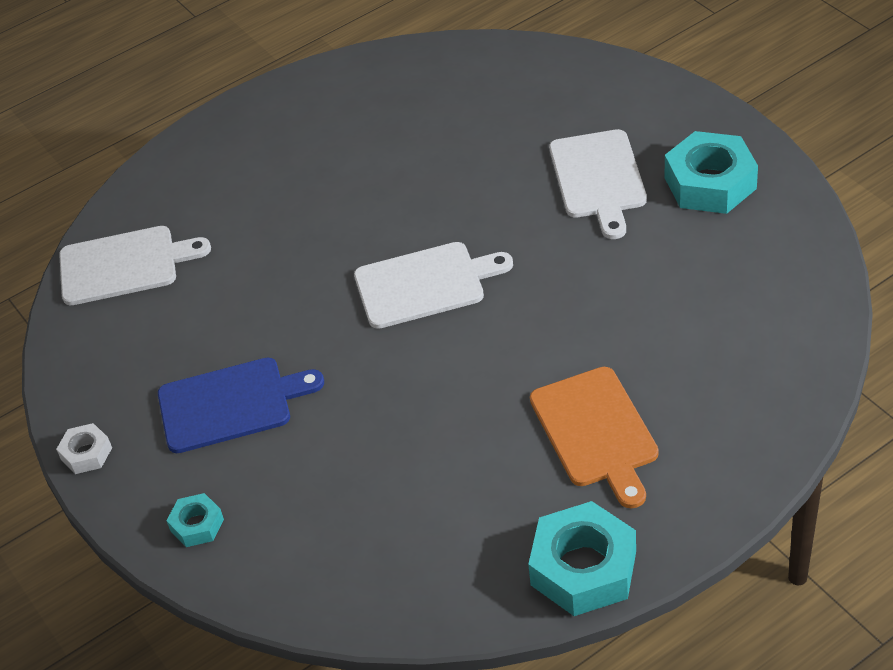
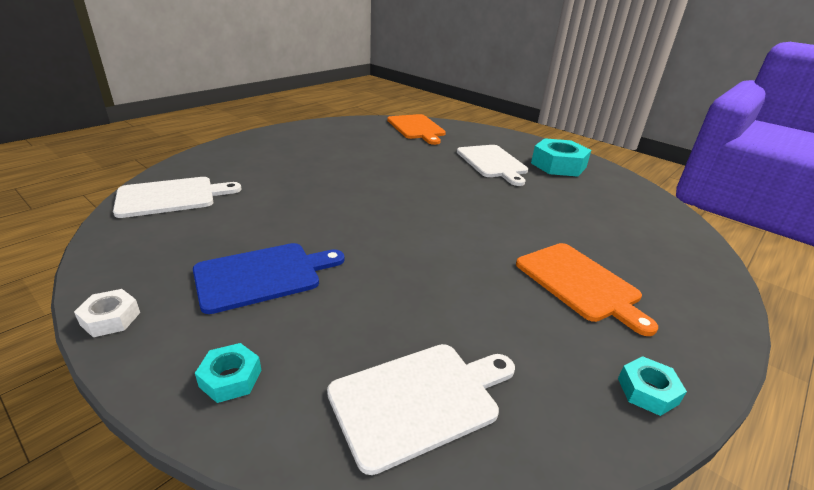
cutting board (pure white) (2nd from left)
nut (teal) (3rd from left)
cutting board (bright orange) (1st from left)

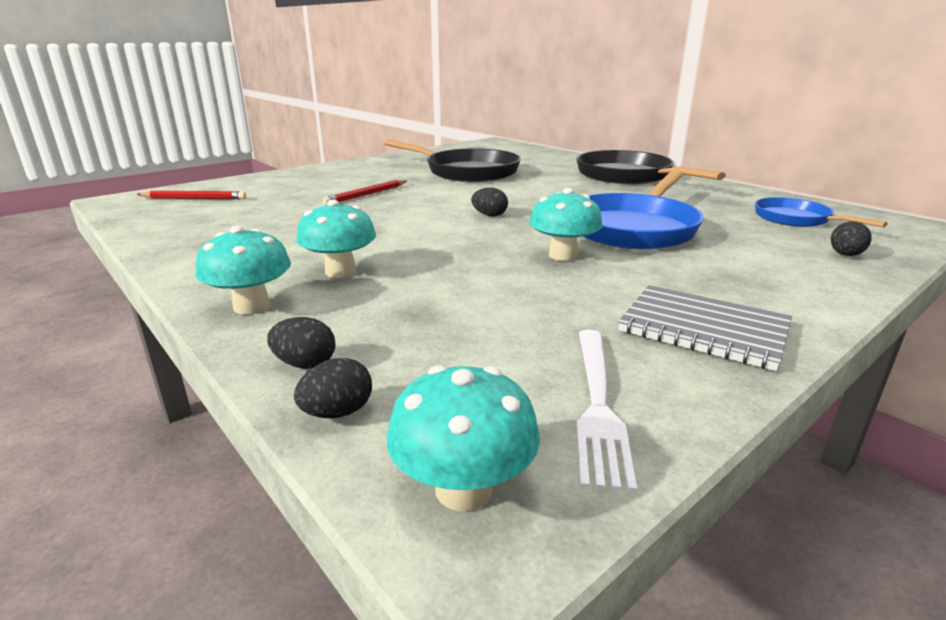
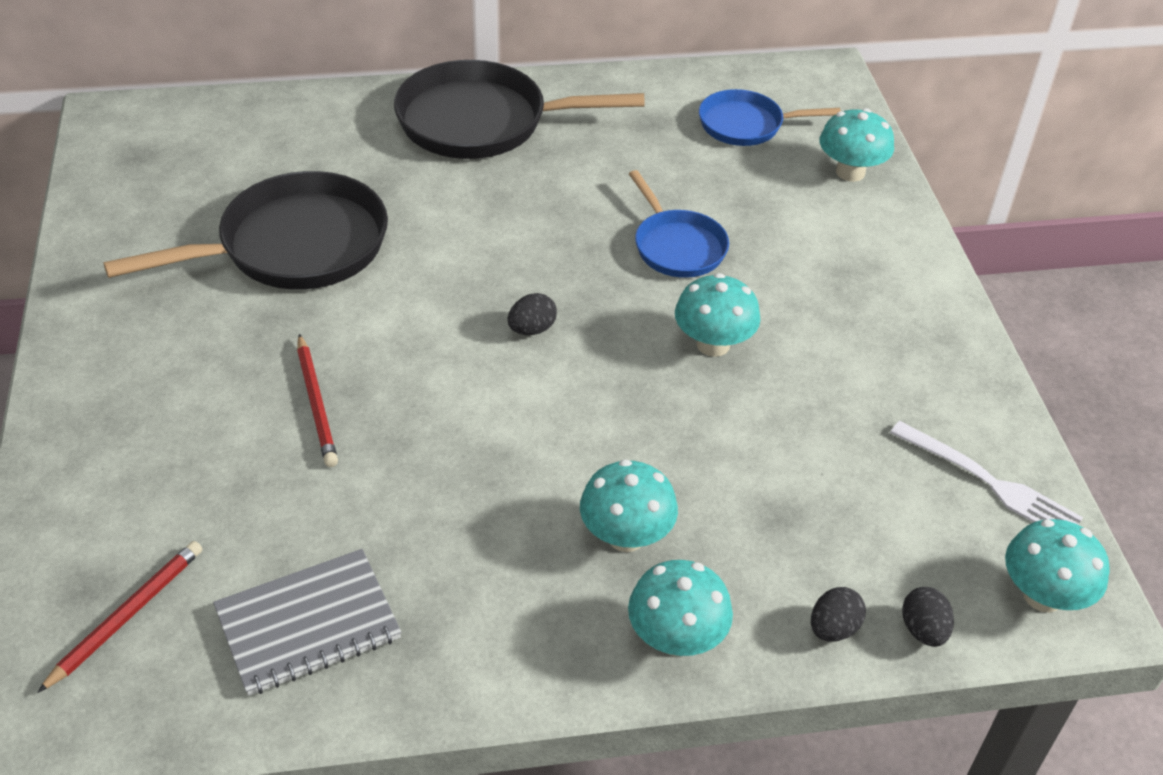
skillet (blue) (1st from left)
toadstool (teal) (4th from left)
notebook (grey)

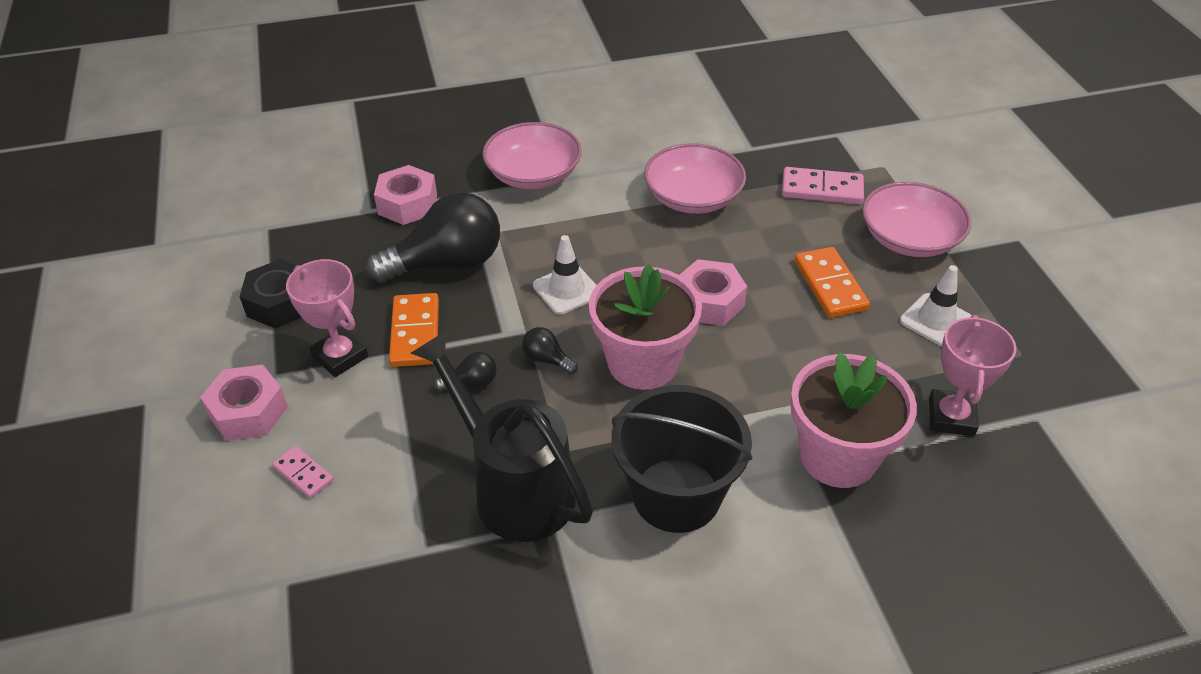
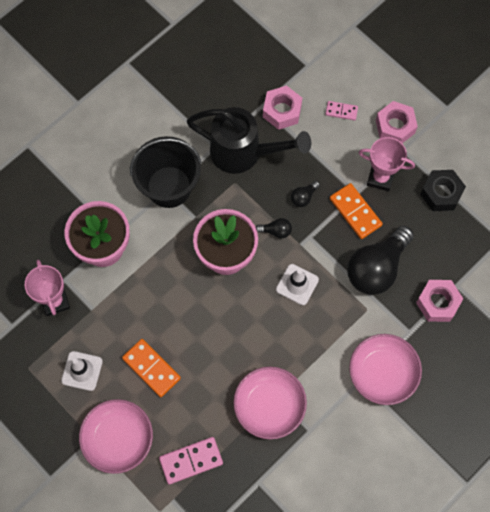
nut (rose-pink) (1st from left)

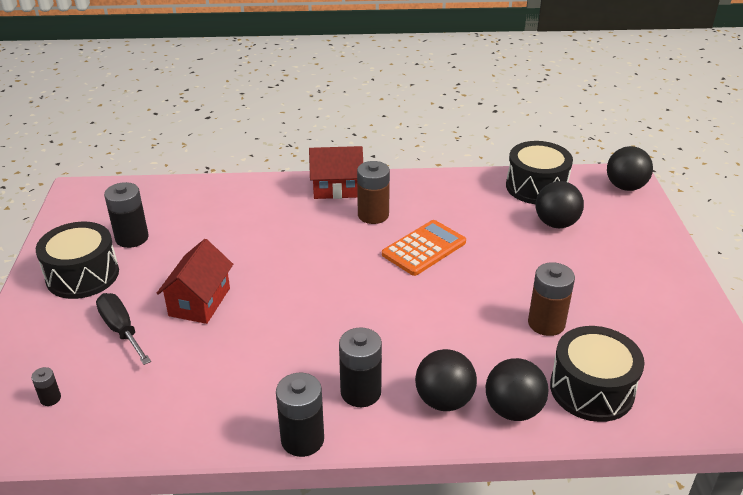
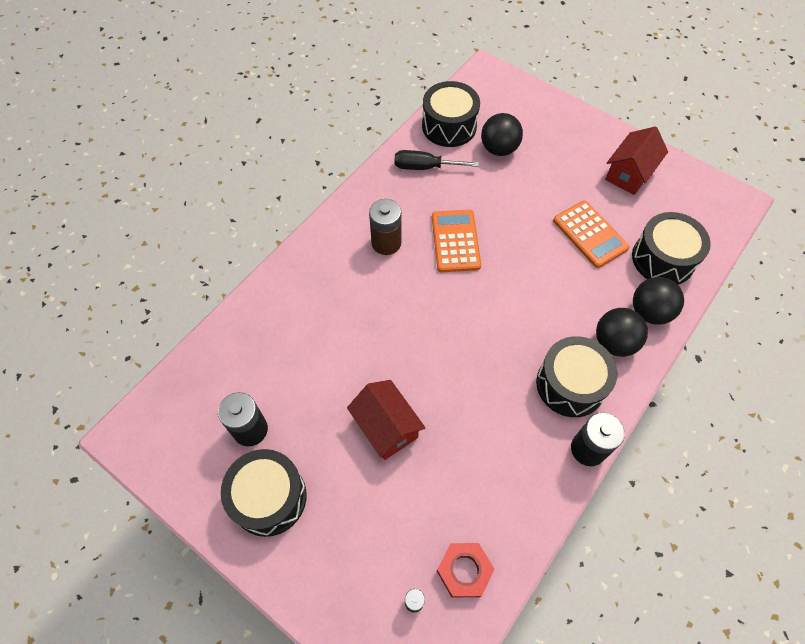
cottage (red) (2nd from left)
play ball (black) (4th from left in the first image)
pocket calculator (bright orange) (2nd from left)
screwdriver (black)
toy drum (black) (3rd from left)
nut (red)

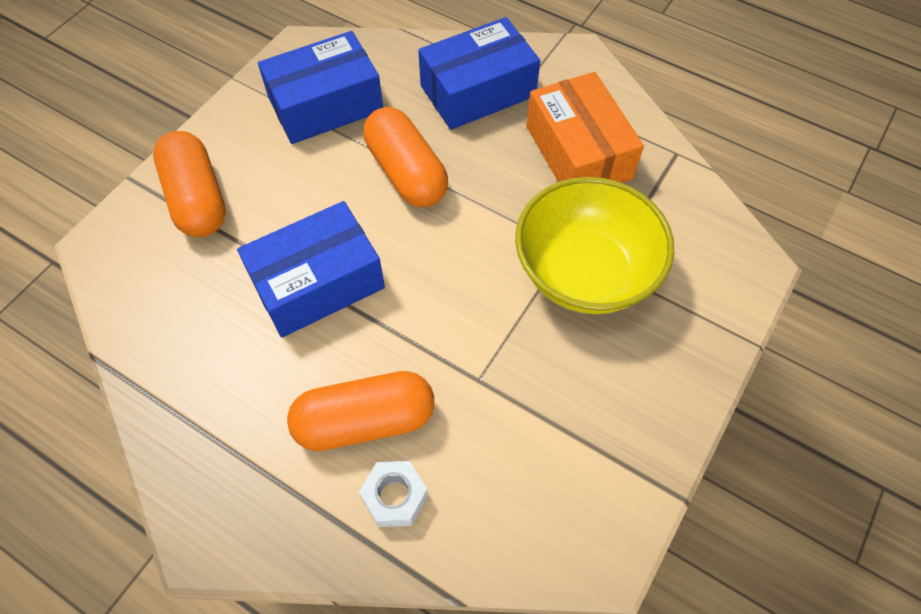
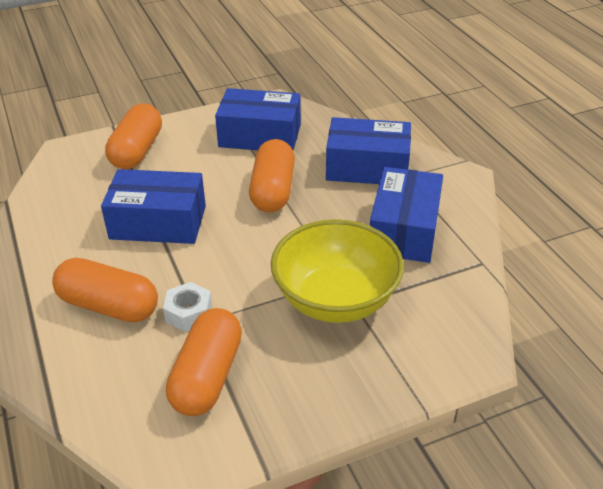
package (blue) (4th from left)
nut (pure white)
capsule (bright orange) (3rd from left)

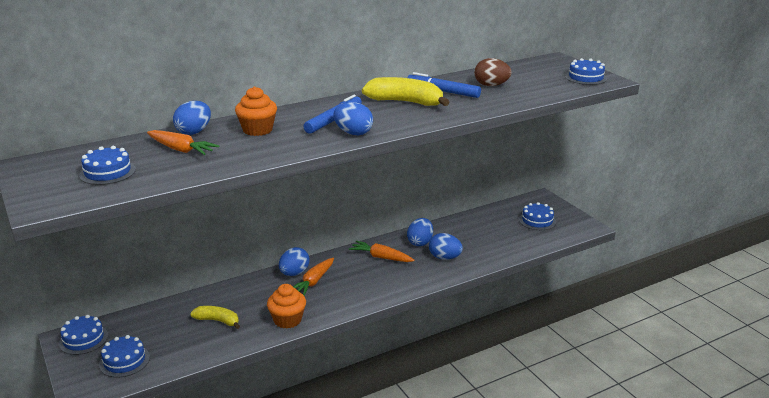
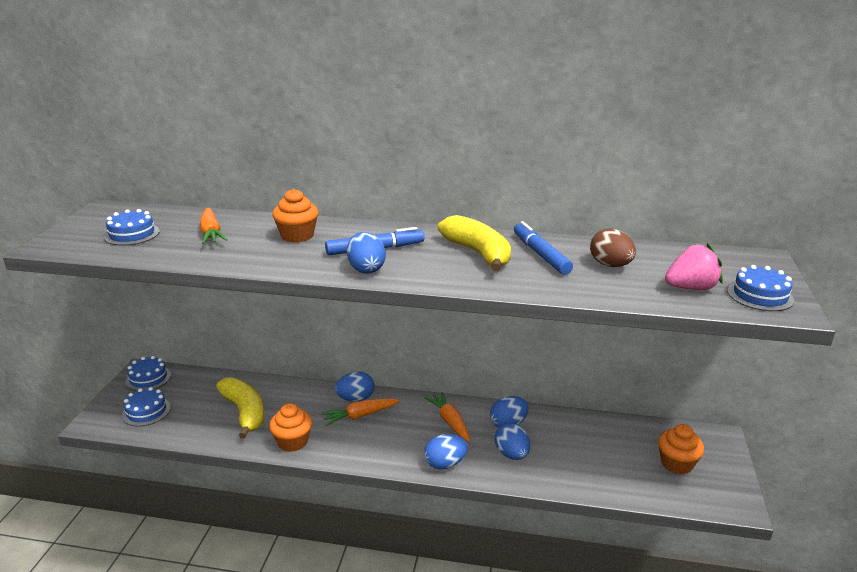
egg (blue) (3rd from left)
cupcake (bright orange) (3rd from left)
banana fruit (bright yellow) (1st from left)
strawberry (rose-pink)

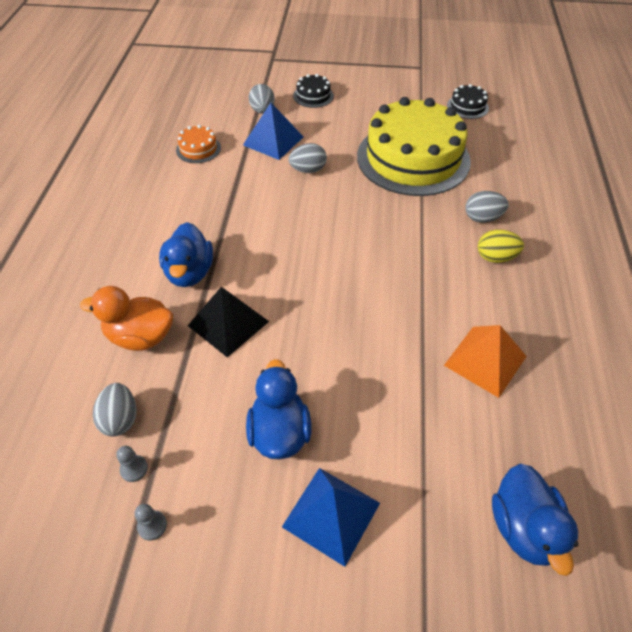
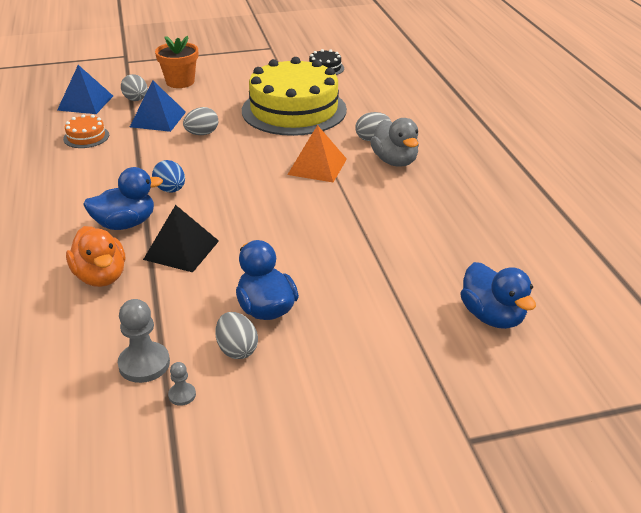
plant pot (bright orange)
duck (blue) (1st from left)
duck (grey)
duck (bright orange)
solid pyramid (bright orange)
egg (grey) (3rd from left)
chess pawn (grey) (1st from left)
solid pyramid (blue) (1st from left)
egg (blue)

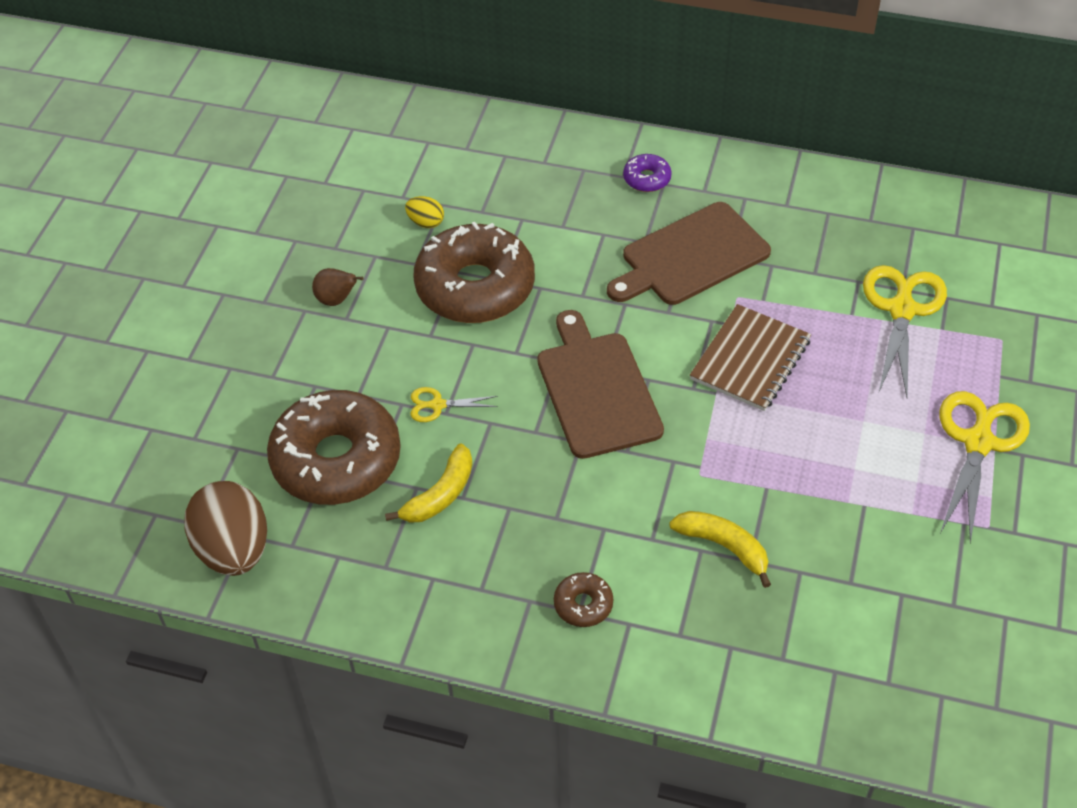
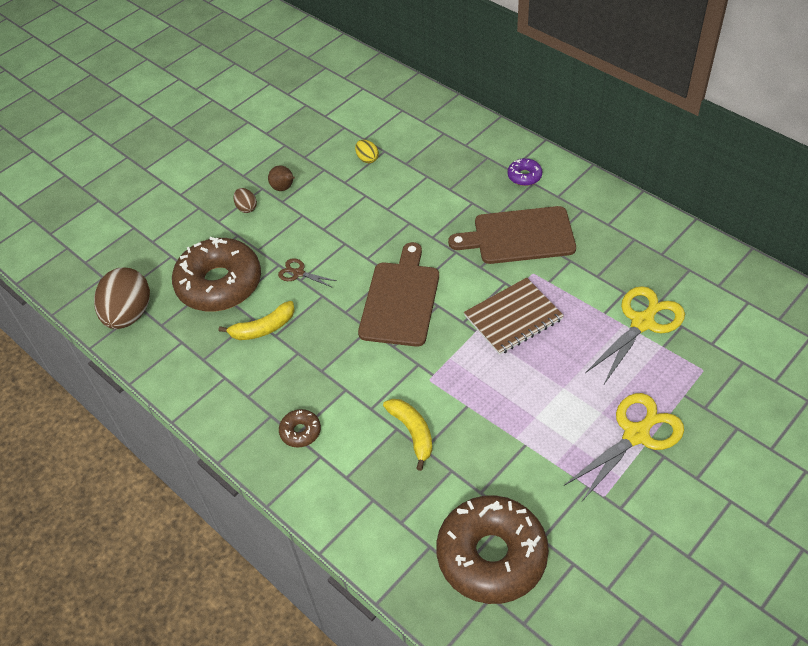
donut (brown) (3rd from left)
shears (brown)
egg (brown) (2nd from left)

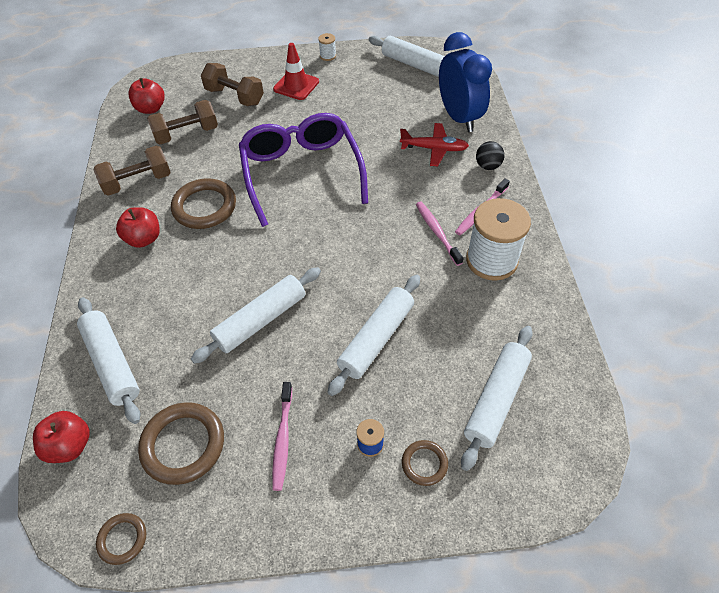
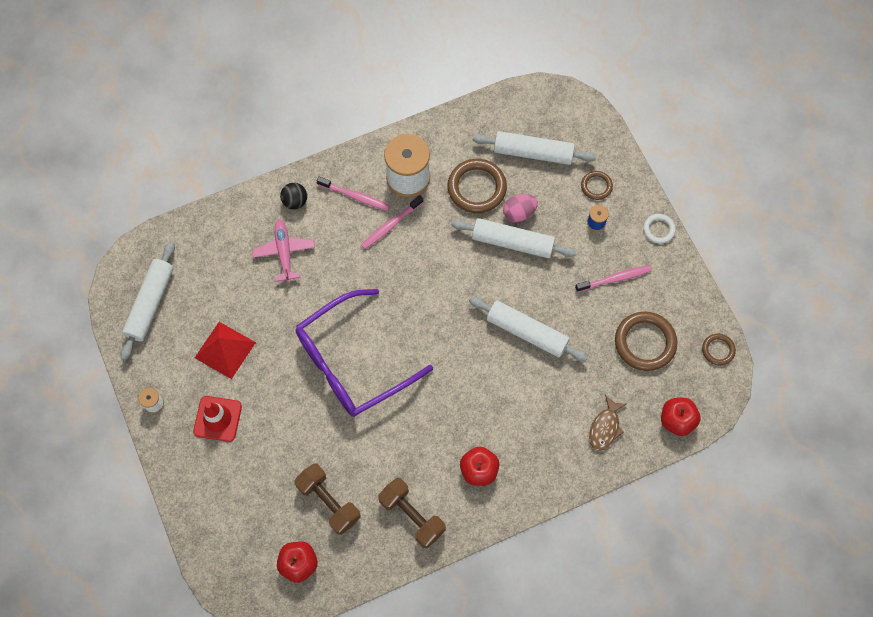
bedside clock (blue)
dumbbell (brown) (3rd from left in the first image)
toy plane (rose-pink)
torus (brown) (1st from left)
toy fish (brown)
egg (rose-pink)
torus (pure white)
solid pyramid (red)

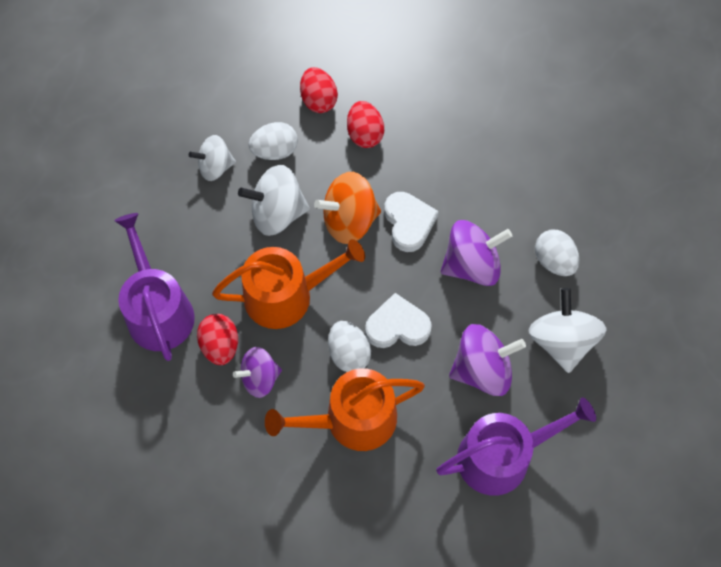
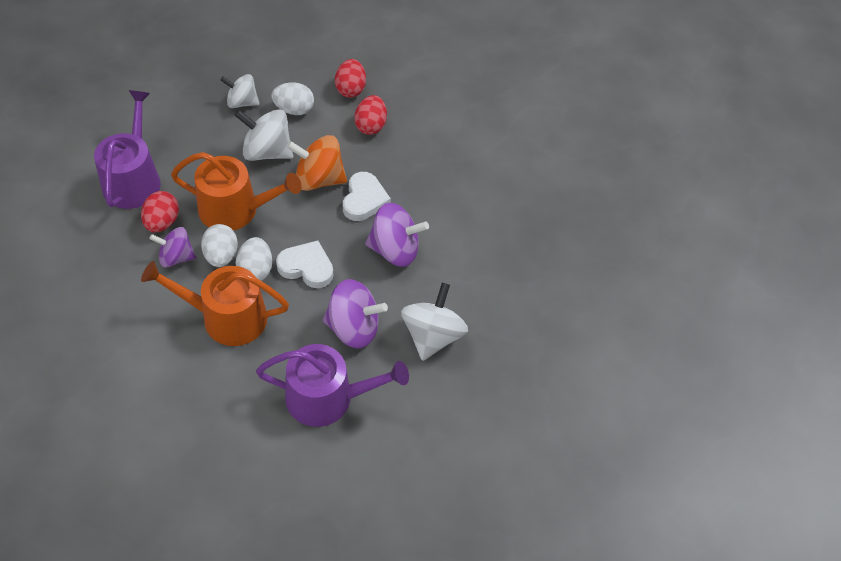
egg (pure white) (1st from left)

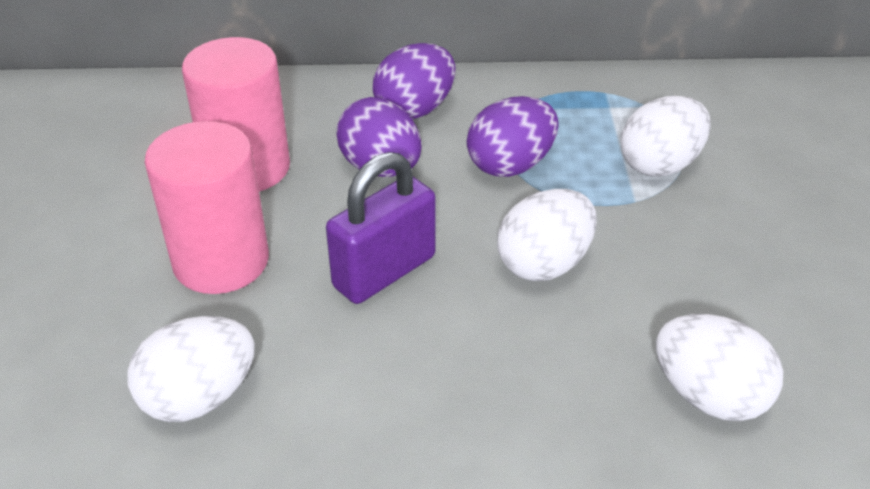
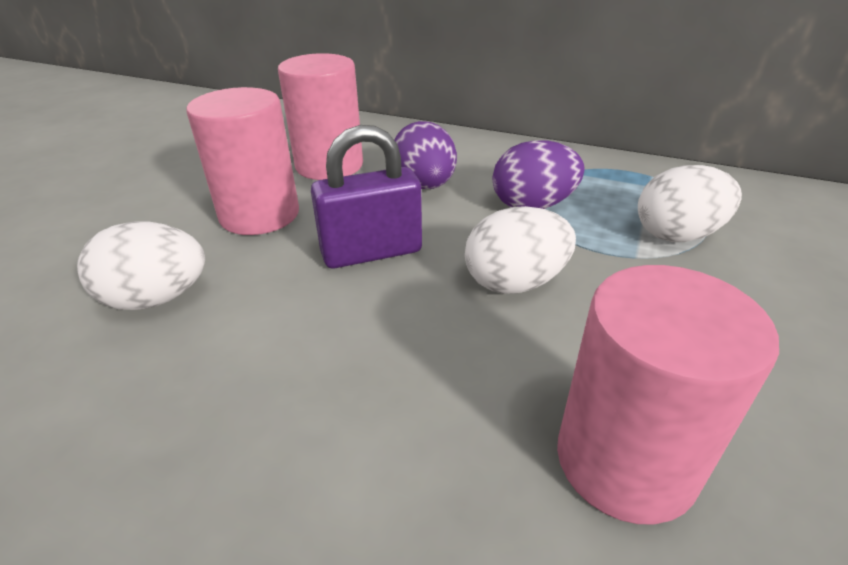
egg (royal purple) (2nd from left in the first image)
cylinder shape (rose-pink) (3rd from left)

